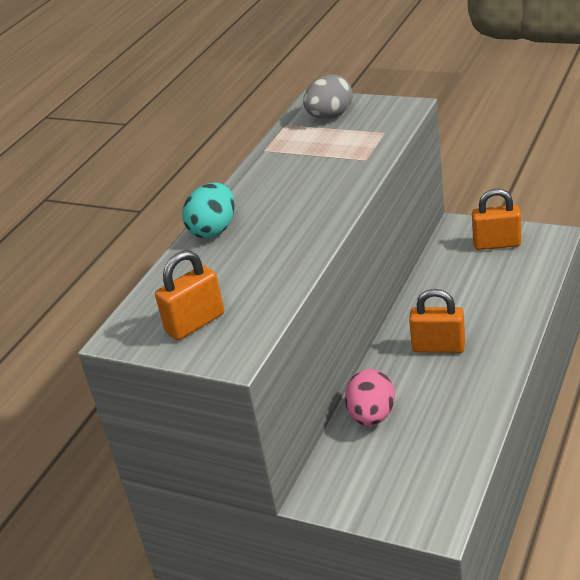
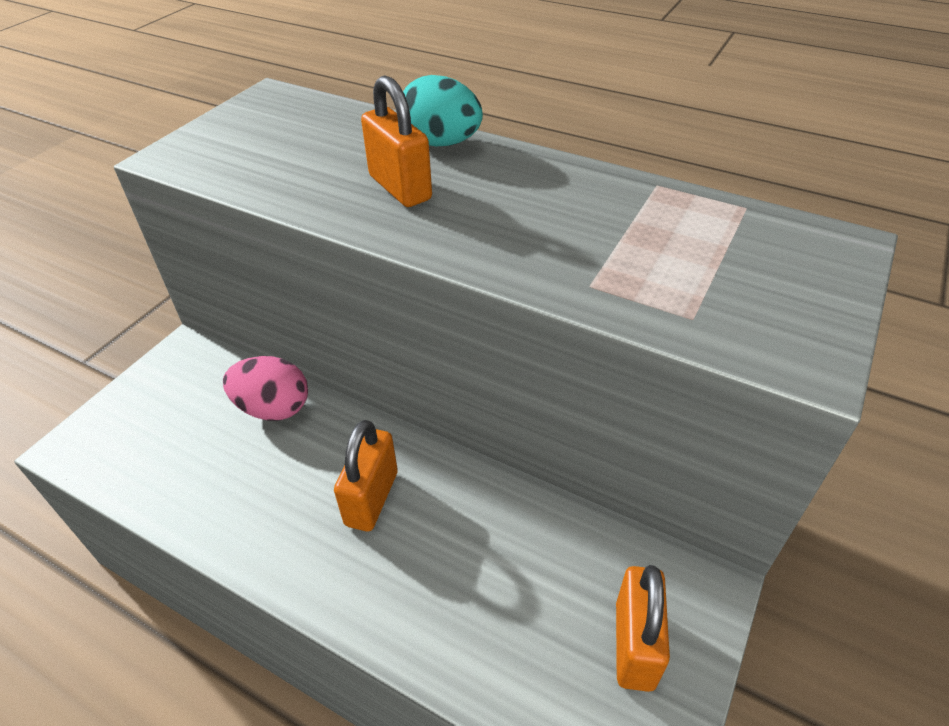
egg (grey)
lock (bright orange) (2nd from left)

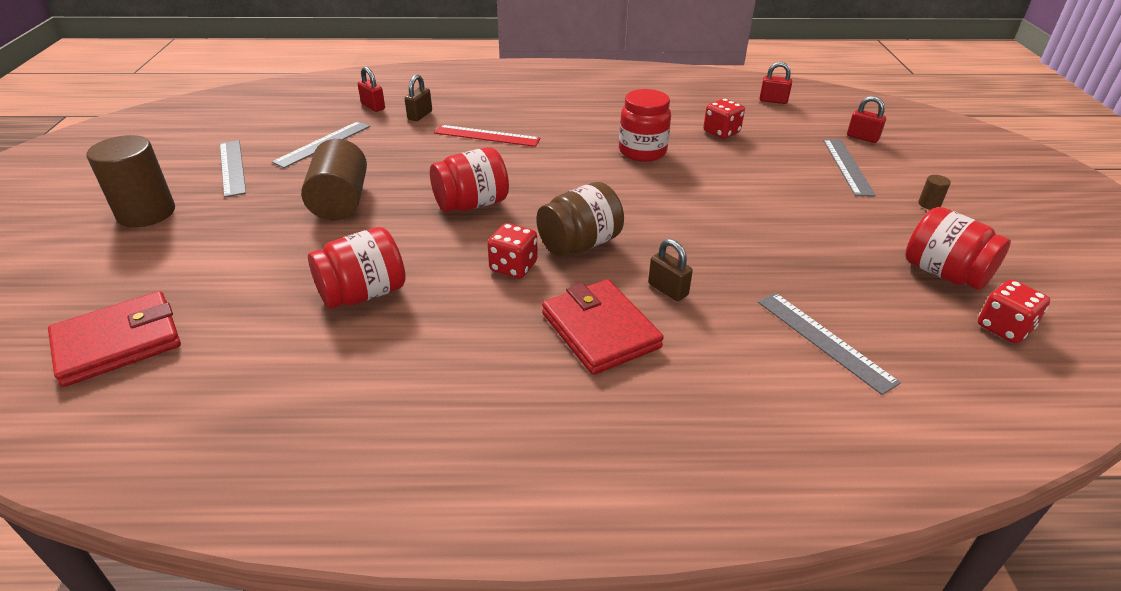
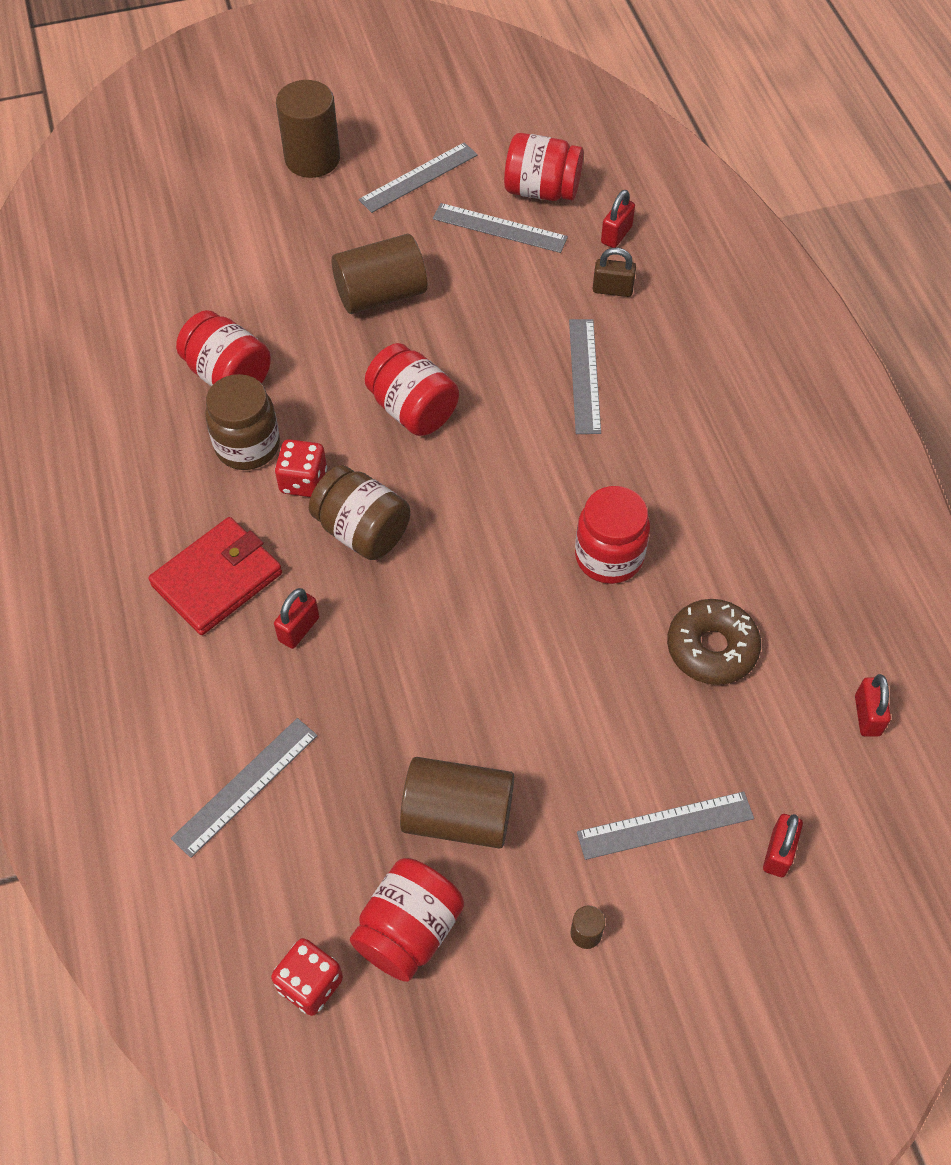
donut (brown)
measuring stick (grey) (4th from left)
lock (red) (1st from left)
wallet (red) (1st from left in the first image)
preserve jar (red) (4th from left)
preserve jar (brown) (1st from left)
cylinder shape (brown) (3rd from left)

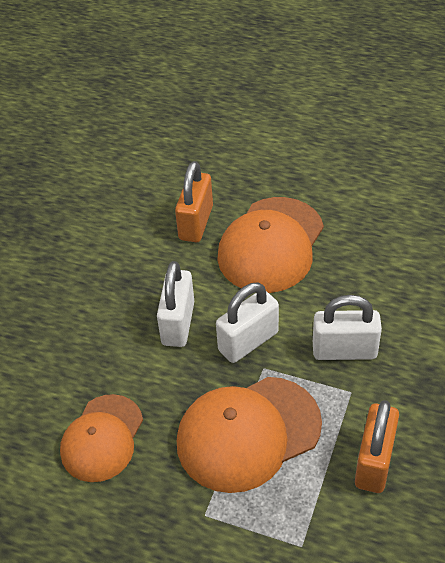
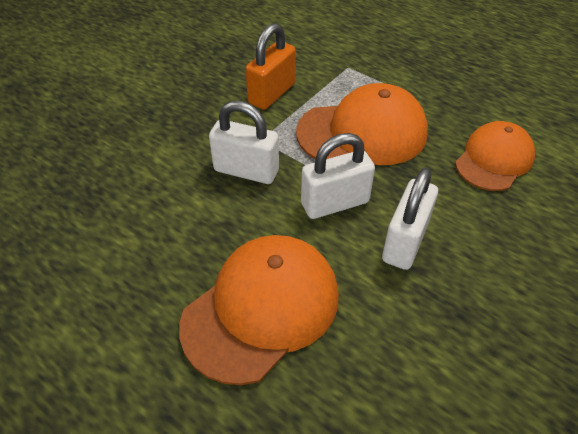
lock (bright orange) (1st from left in the first image)

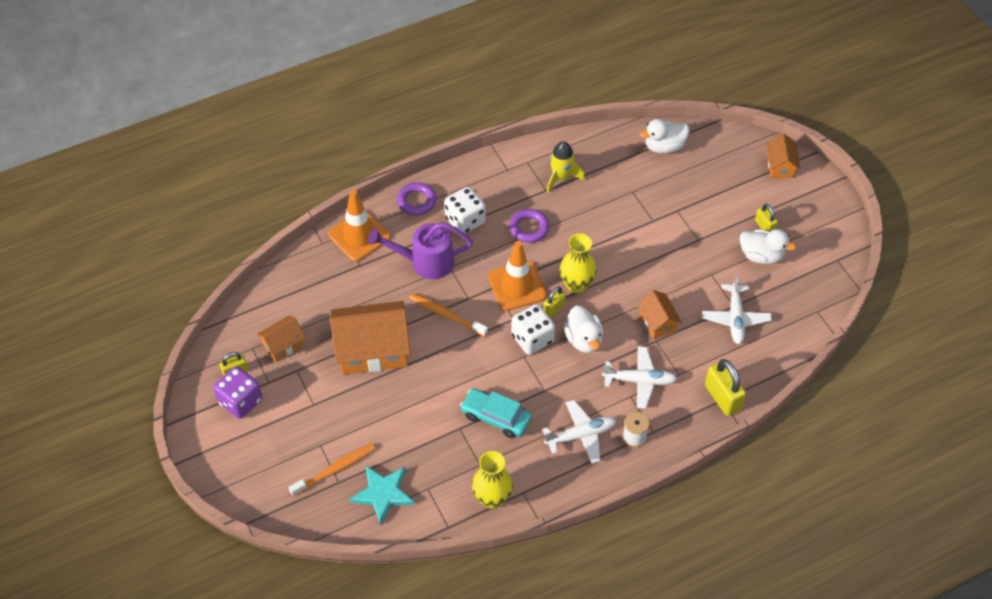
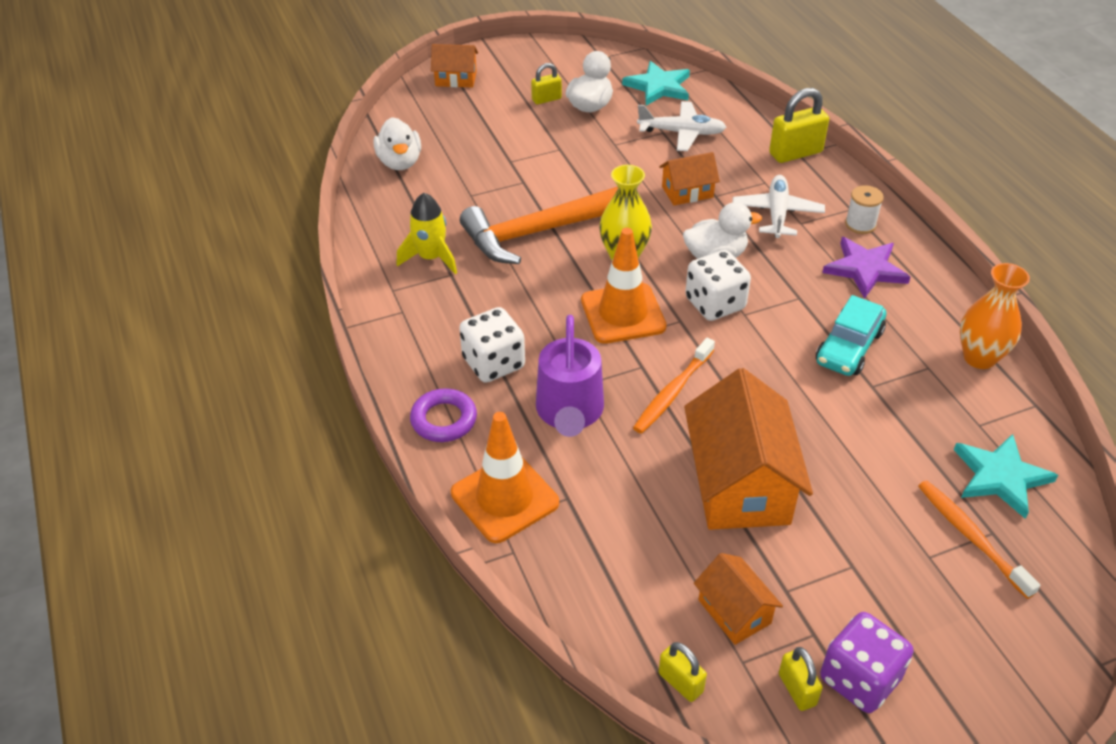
torus (royal purple) (2nd from left in the first image)
lock (bright yellow) (2nd from left)
five-pointed star (royal purple)
tall vase (bright orange)
five-pointed star (teal) (1st from left)
carpenter's hammer (bright orange)

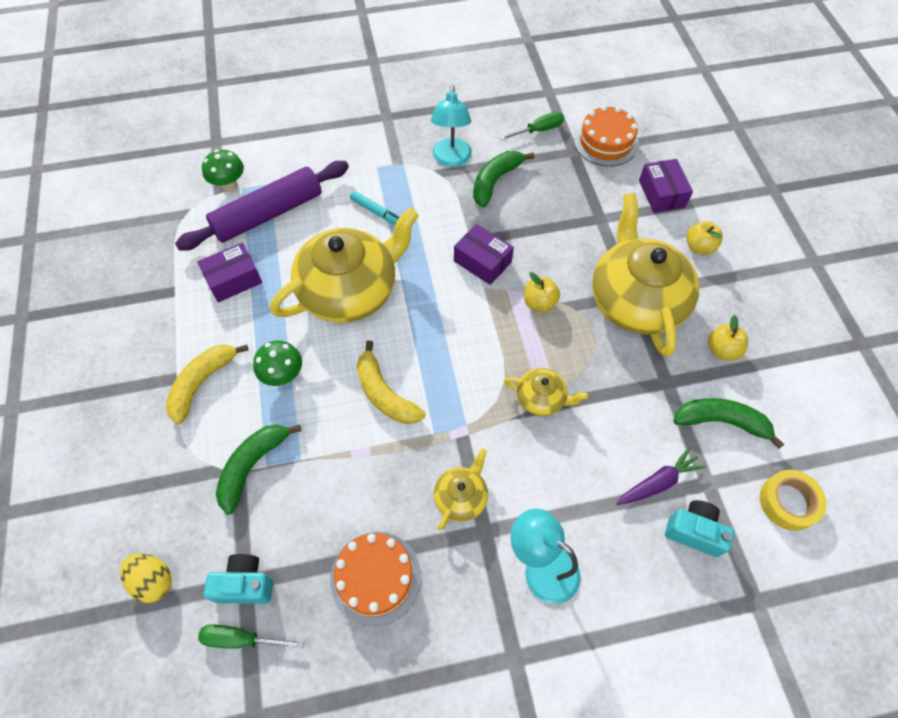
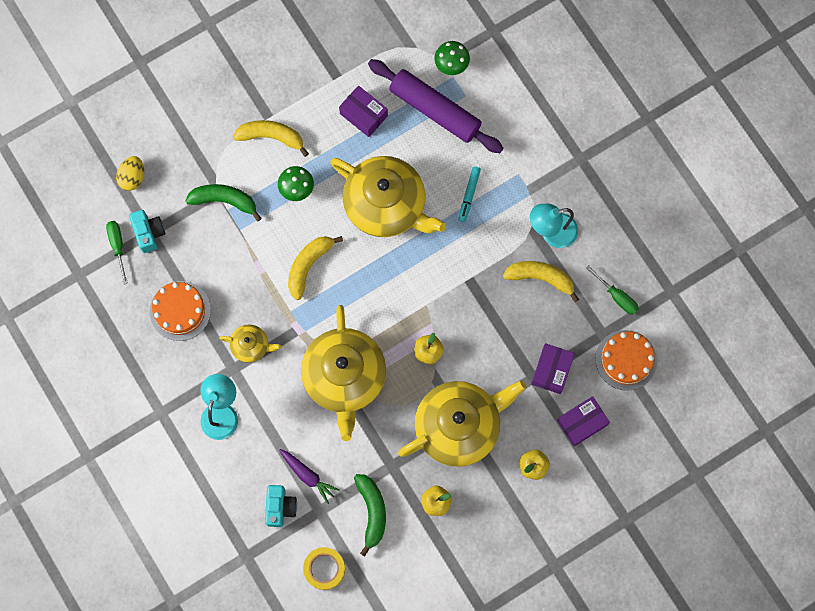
banana fruit (bright yellow) (3rd from left)
package (royal purple) (2nd from left)
tea pot (bright yellow) (2nd from left)

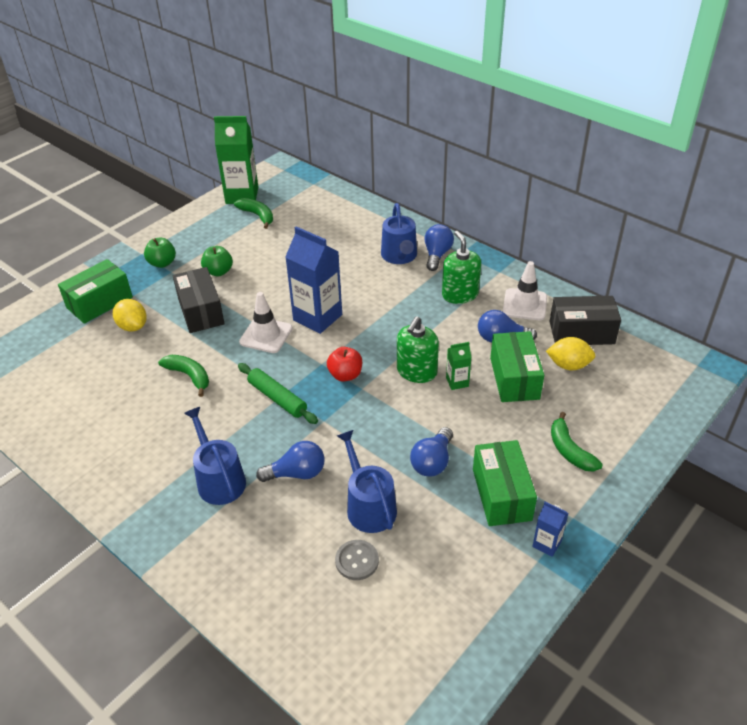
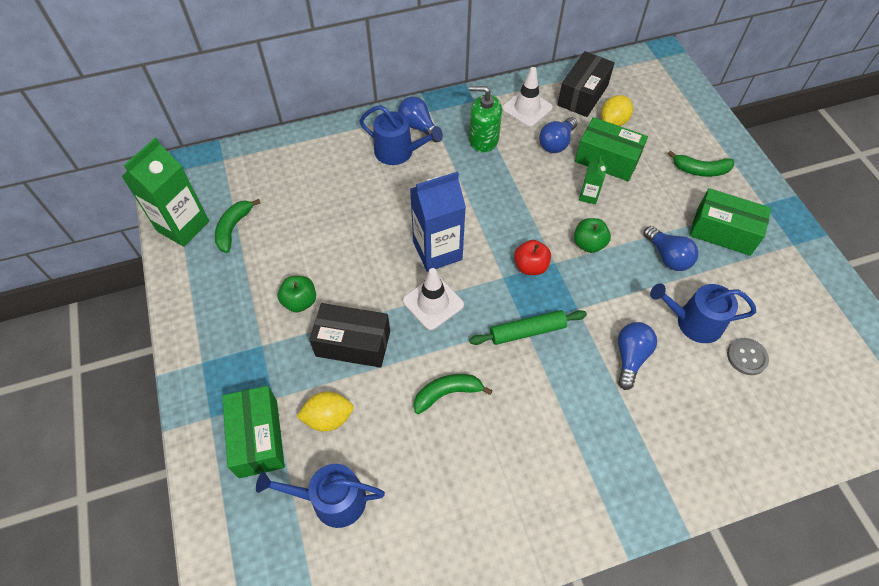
banana fruit (leaf-green) (1st from left)
apple (leaf-green) (2nd from left)
soap pump (leaf-green) (1st from left in the first image)
sprinkling can (blue) (1st from left)
milk carton (blue) (2nd from left in the first image)

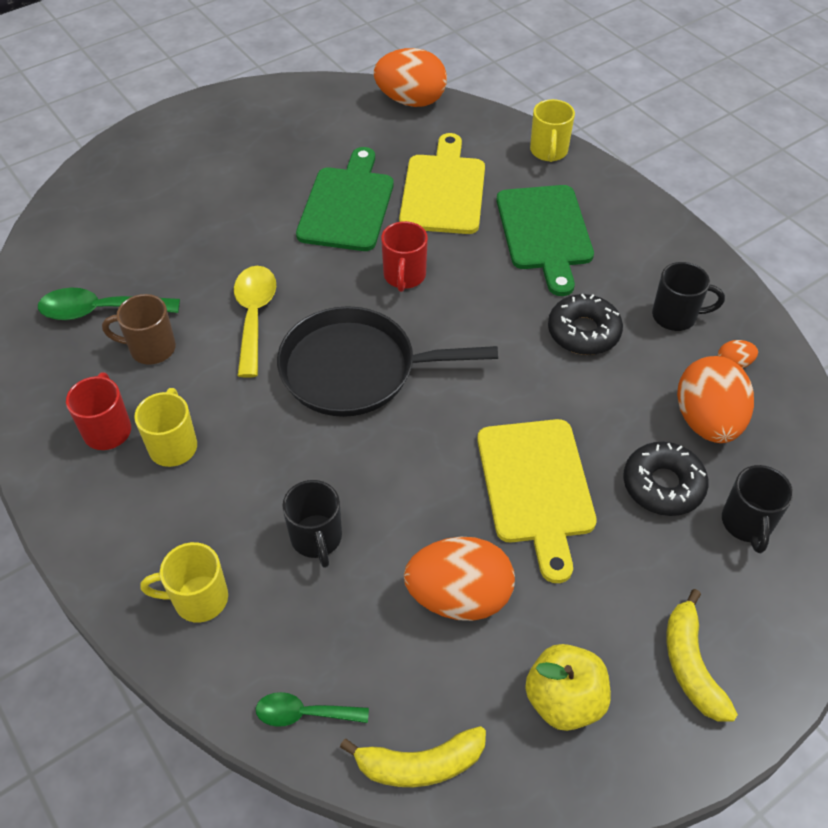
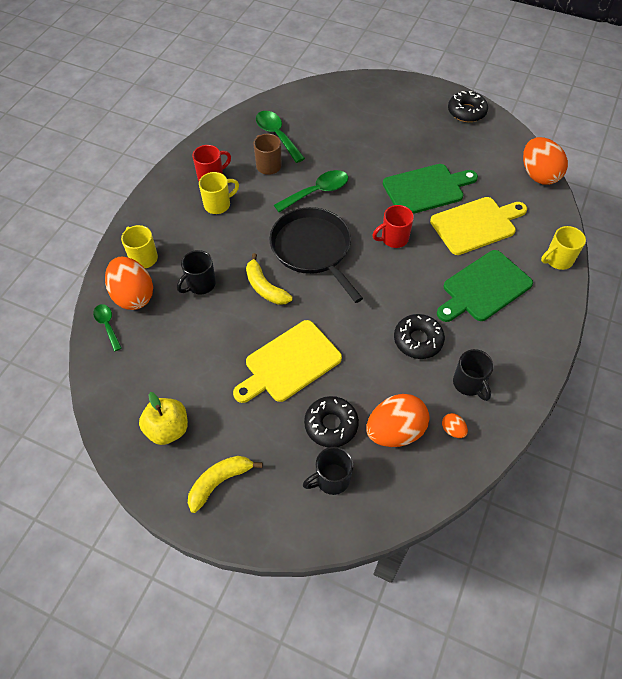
spoon (leaf-green) (3rd from left)
egg (bright orange) (1st from left)
banana fruit (bright yellow) (2nd from left)
donut (black) (3rd from left)

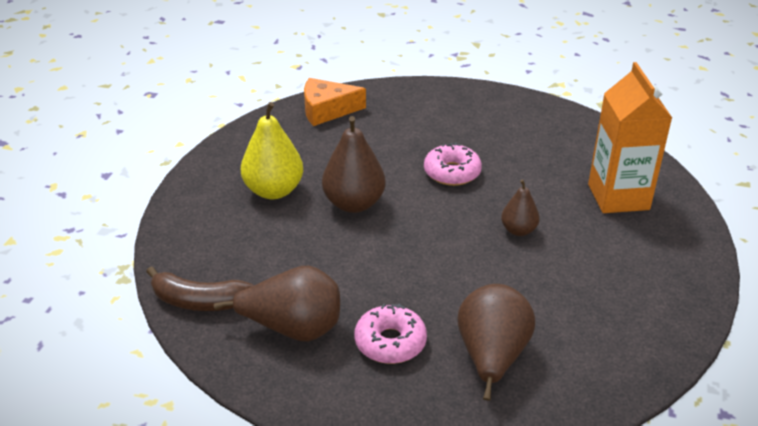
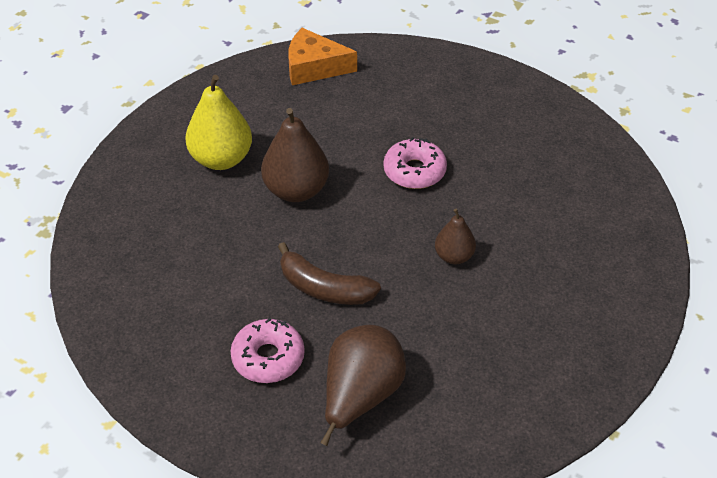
milk carton (bright orange)
banana fruit (brown)
pear fruit (brown) (1st from left in the first image)

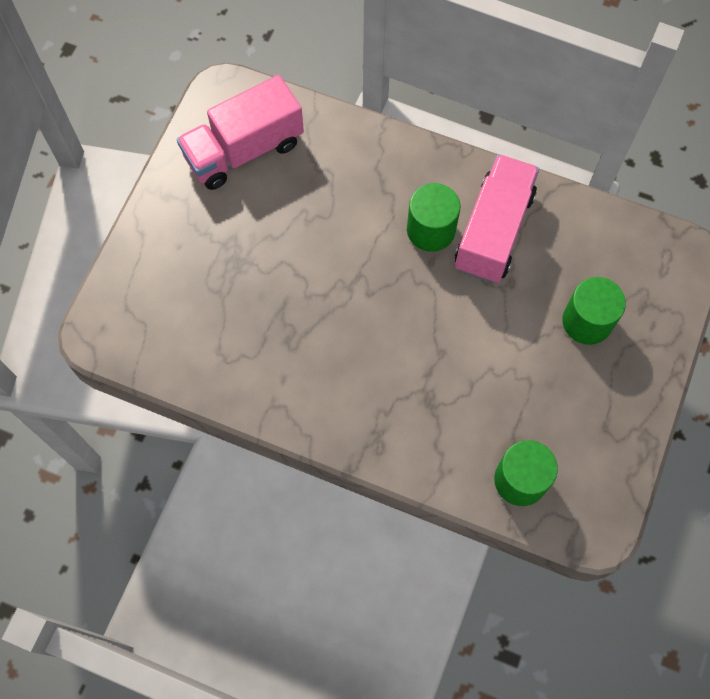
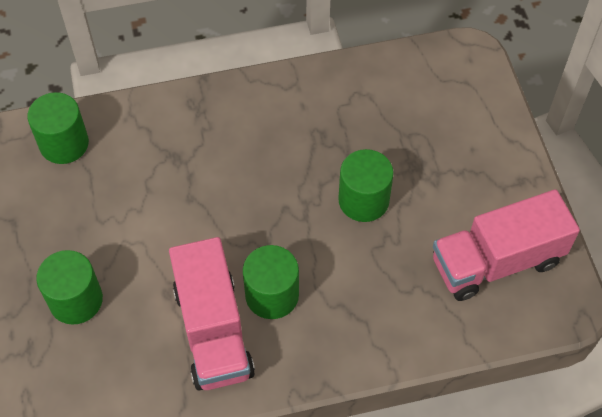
toy truck (rose-pink) (2nd from left)
cylinder shape (leaf-green) (4th from left)

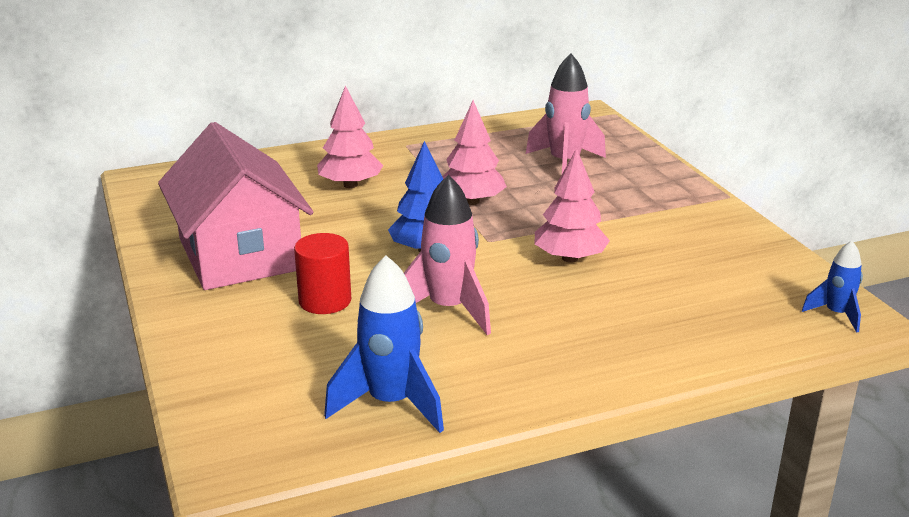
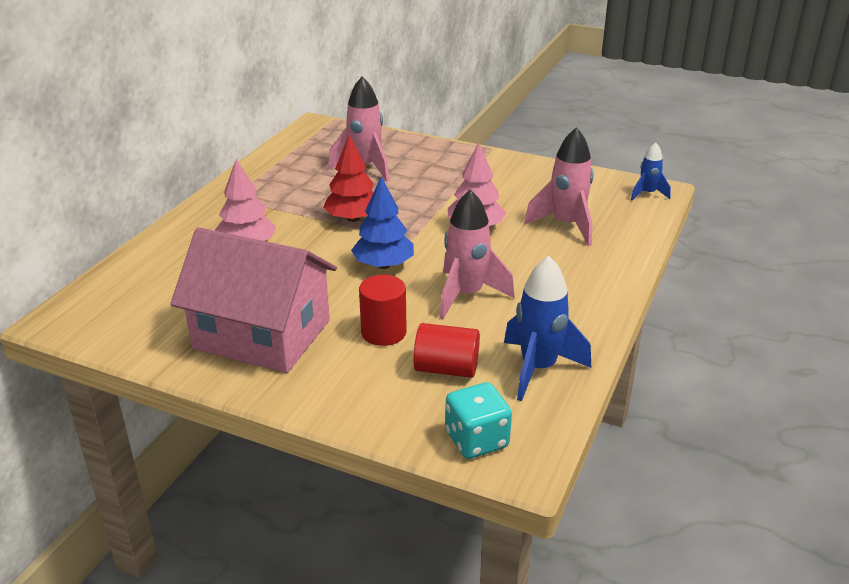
fir tree (red)
rocket (rose-pink) (3rd from left)
cylinder shape (red) (2nd from left)
die (teal)

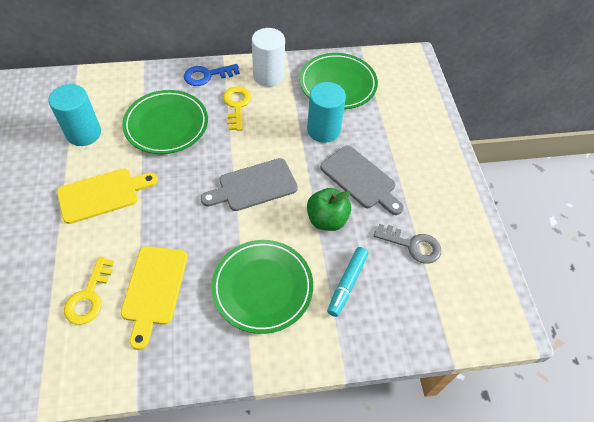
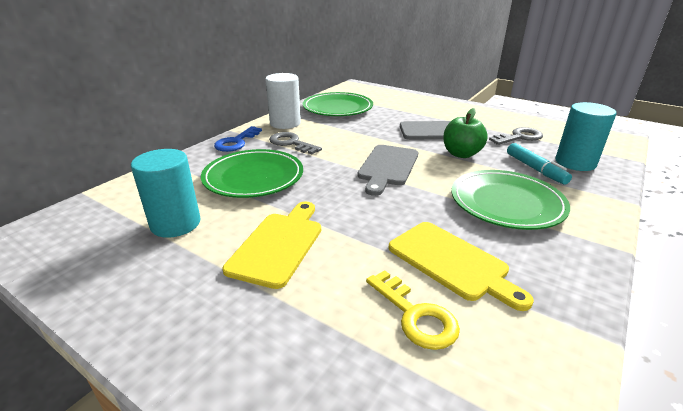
cylinder shape (teal) (2nd from left)
door key (grey) (1st from left)

